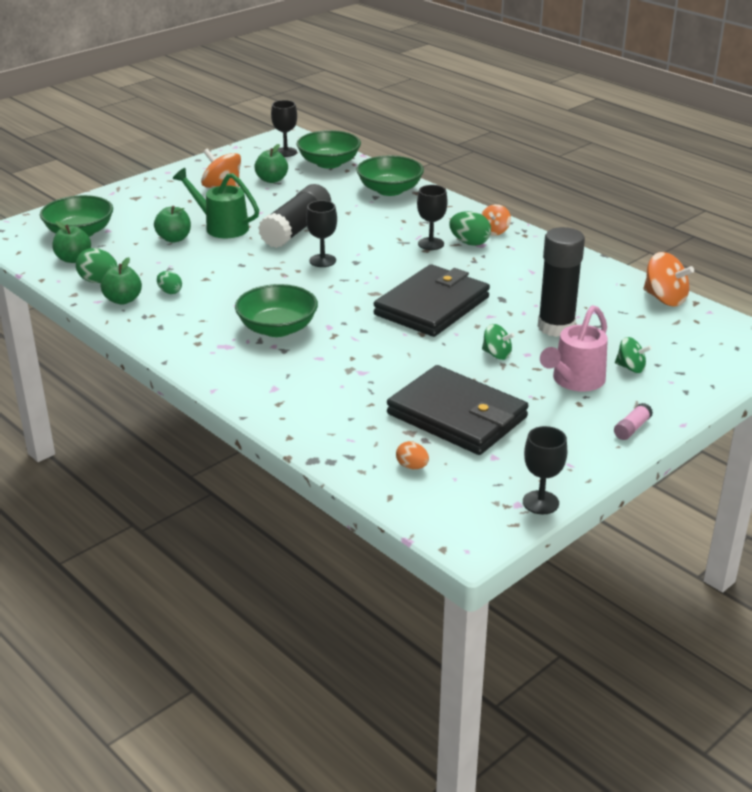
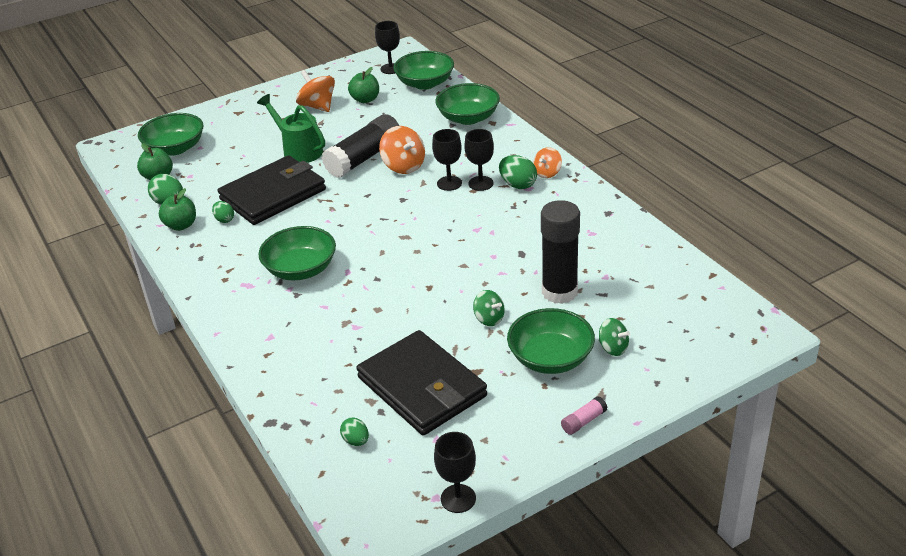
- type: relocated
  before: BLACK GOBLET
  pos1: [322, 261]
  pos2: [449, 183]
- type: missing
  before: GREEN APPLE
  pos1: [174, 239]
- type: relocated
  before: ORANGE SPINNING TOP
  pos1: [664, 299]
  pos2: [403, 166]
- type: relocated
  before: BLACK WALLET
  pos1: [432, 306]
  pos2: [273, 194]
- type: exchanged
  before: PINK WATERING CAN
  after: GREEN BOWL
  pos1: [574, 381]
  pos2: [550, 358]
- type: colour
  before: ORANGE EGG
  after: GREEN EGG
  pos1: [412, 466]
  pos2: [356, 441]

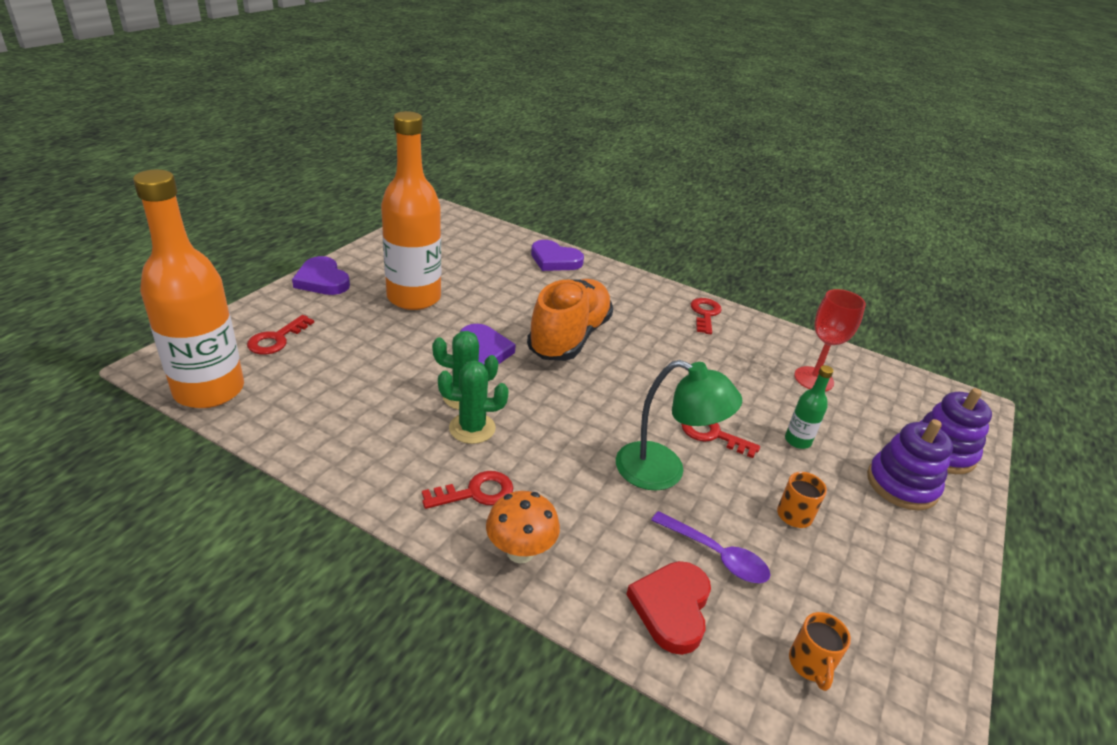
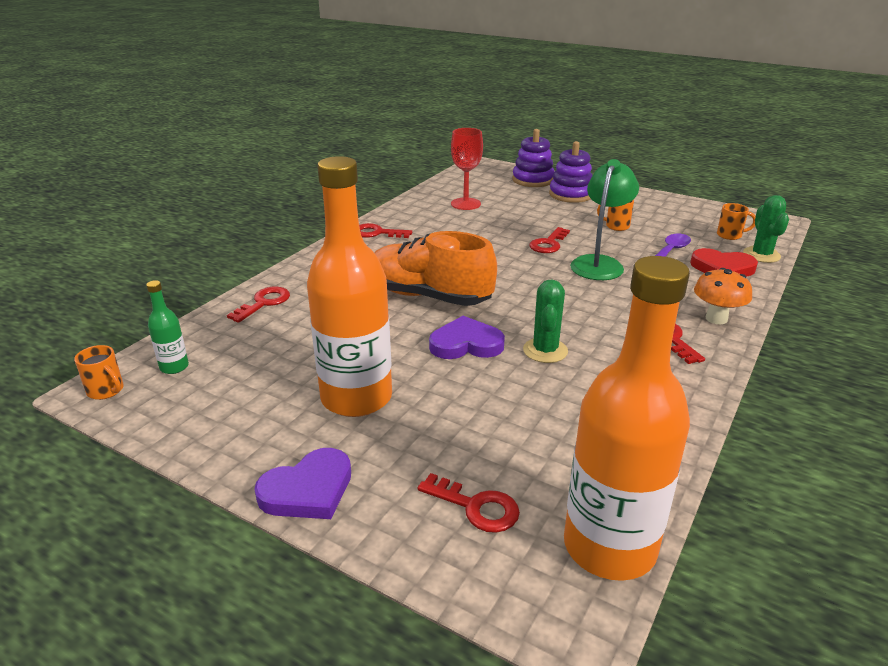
- type: exchanged
  before: PURPLE HEART
  after: RED KEY
  pos1: [555, 260]
  pos2: [264, 303]
- type: relocated
  before: GREEN CACTUS
  pos1: [472, 428]
  pos2: [761, 255]
- type: relocated
  before: GREEN BOTTLE
  pos1: [797, 441]
  pos2: [174, 367]
- type: appeared
  after: ORANGE MUG
  pos2: [106, 391]

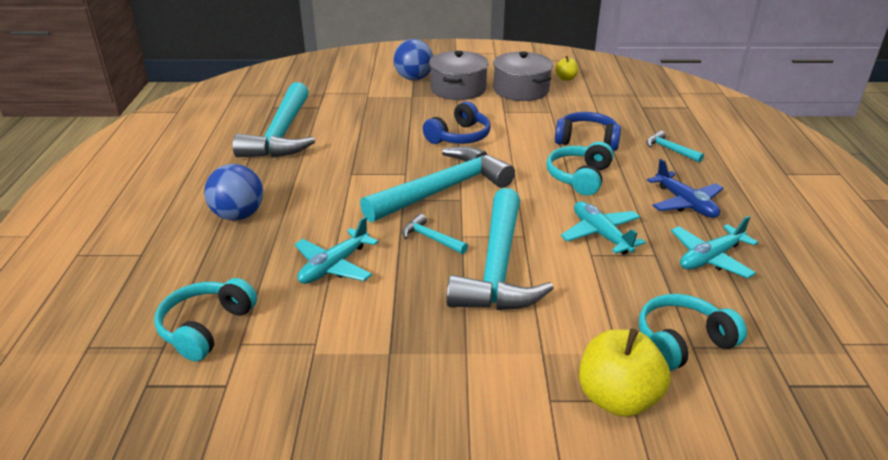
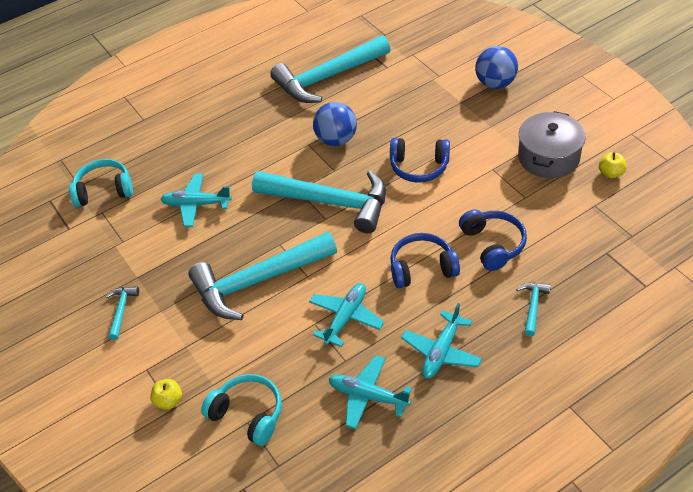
- type: missing
  before: GREY POT
  pos1: [458, 89]
- type: colour
  before: TURQUOISE HEADPHONES
  after: BLUE HEADPHONES
  pos1: [579, 177]
  pos2: [422, 268]
- type: colour
  before: BLUE PLANE
  after: TURQUOISE PLANE
  pos1: [685, 203]
  pos2: [441, 351]
- type: relocated
  before: BLUE BALL
  pos1: [238, 215]
  pos2: [336, 140]
- type: relocated
  before: TURQUOISE HAMMER
  pos1: [431, 238]
  pos2: [121, 310]
- type: size
  before: YELLOW APPLE
  pos1: [617, 398]
  pos2: [169, 401]
  scale: 0.51

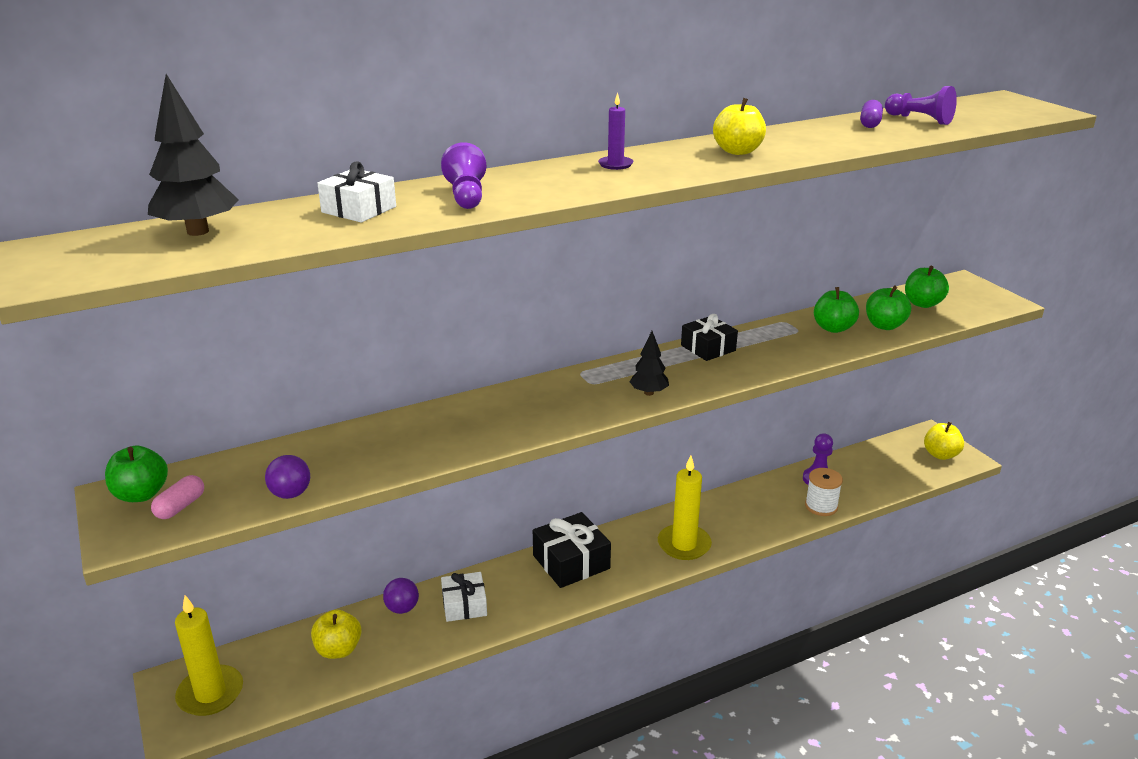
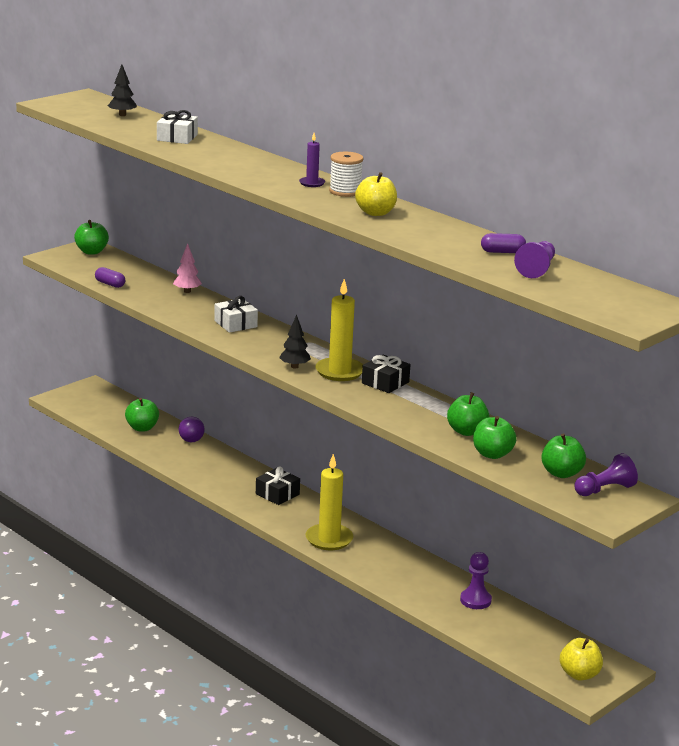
- type: size
  before: BLACK TREE
  pos1: [198, 231]
  pos2: [122, 115]
  scale: 0.6
- type: relocated
  before: PURPLE PAWN
  pos1: [466, 196]
  pos2: [605, 489]
- type: exchanged
  before: PURPLE BALL
  after: PURPLE CAPSULE
  pos1: [290, 494]
  pos2: [110, 284]
- type: relocated
  before: WHITE SPOOL
  pos1: [821, 506]
  pos2: [345, 191]
- type: missing
  before: PINK CAPSULE
  pos1: [180, 507]
- type: size
  before: BLACK GIFT
  pos1: [571, 562]
  pos2: [277, 494]
  scale: 0.67
- type: relocated
  before: WHITE GIFT
  pos1: [464, 605]
  pos2: [235, 324]
- type: relocated
  before: YELLOW CANDLE
  pos1: [210, 693]
  pos2: [339, 372]
- type: colour
  before: YELLOW APPLE
  after: GREEN APPLE
  pos1: [338, 650]
  pos2: [142, 428]
- type: appeared
  after: PINK TREE
  pos2: [187, 291]

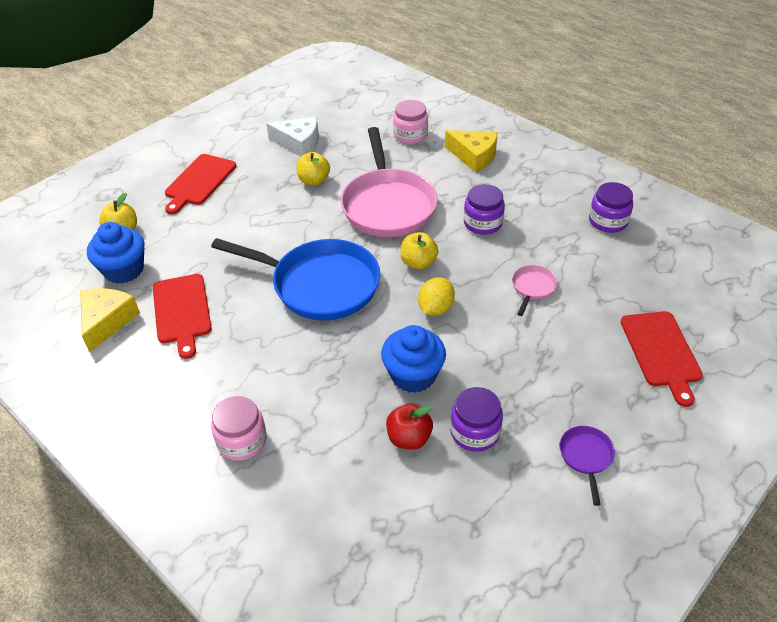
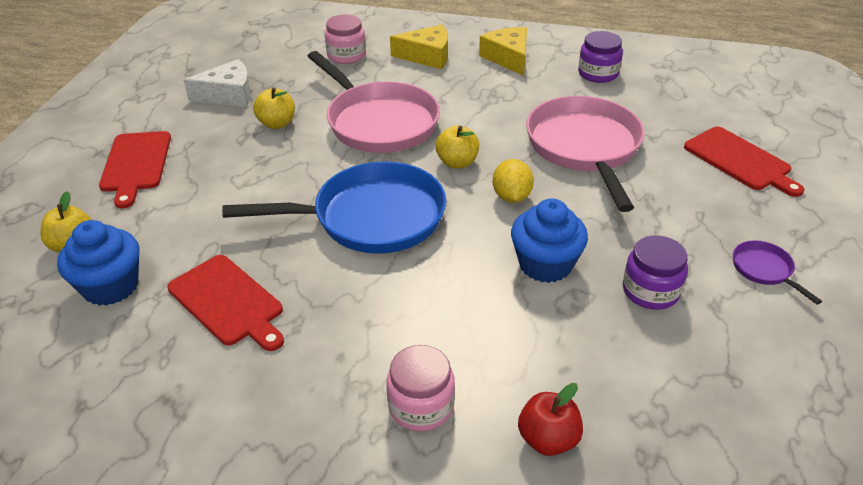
- type: missing
  before: PURPLE JAR
  pos1: [482, 223]
- type: size
  before: PINK PAN
  pos1: [532, 288]
  pos2: [585, 148]
  scale: 2.37
- type: relocated
  before: YELLOW CHEESE
  pos1: [107, 321]
  pos2: [508, 58]
- type: relocated
  before: RED APPLE
  pos1: [409, 438]
  pos2: [548, 439]

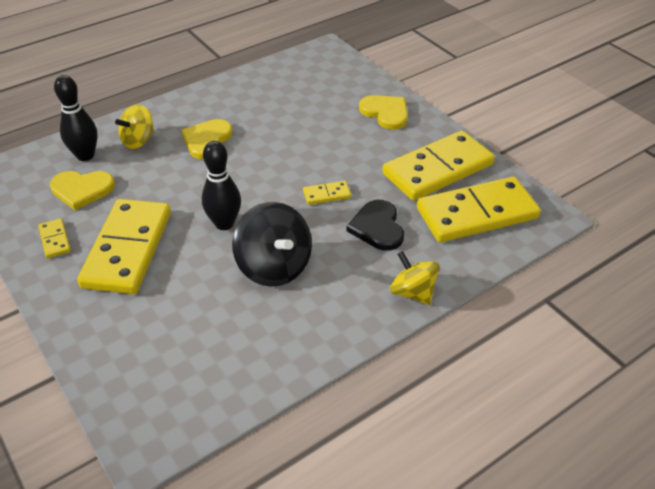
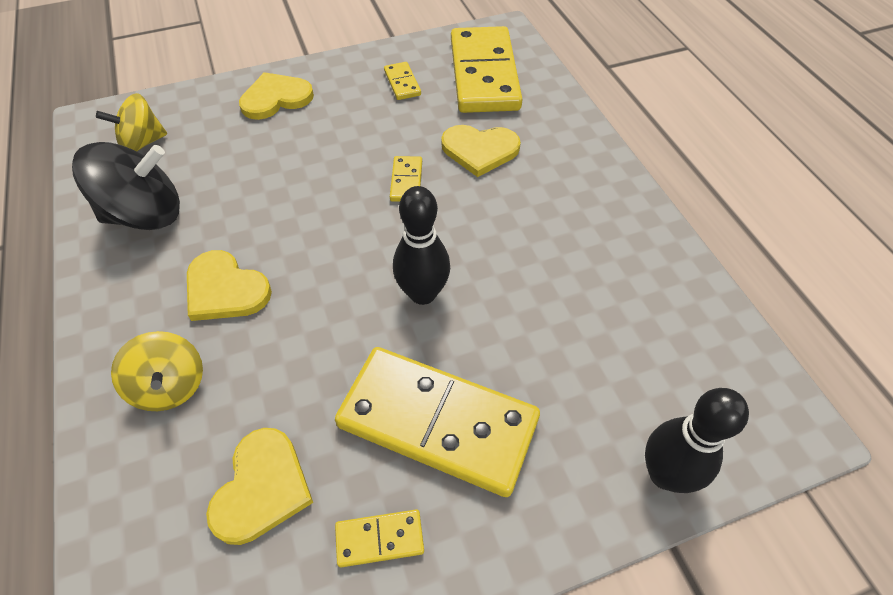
- type: relocated
  before: BLACK BOWLING PIN
  pos1: [85, 155]
  pos2: [665, 474]
- type: size
  before: YELLOW DOMINO
  pos1: [437, 169]
  pos2: [402, 83]
  scale: 0.42
- type: colour
  before: BLACK HEART
  after: YELLOW HEART
  pos1: [377, 227]
  pos2: [480, 150]
- type: relocated
  before: BLACK SPINNING TOP
  pos1: [274, 266]
  pos2: [145, 214]
- type: relocated
  before: YELLOW SPINNING TOP
  pos1: [412, 292]
  pos2: [142, 143]

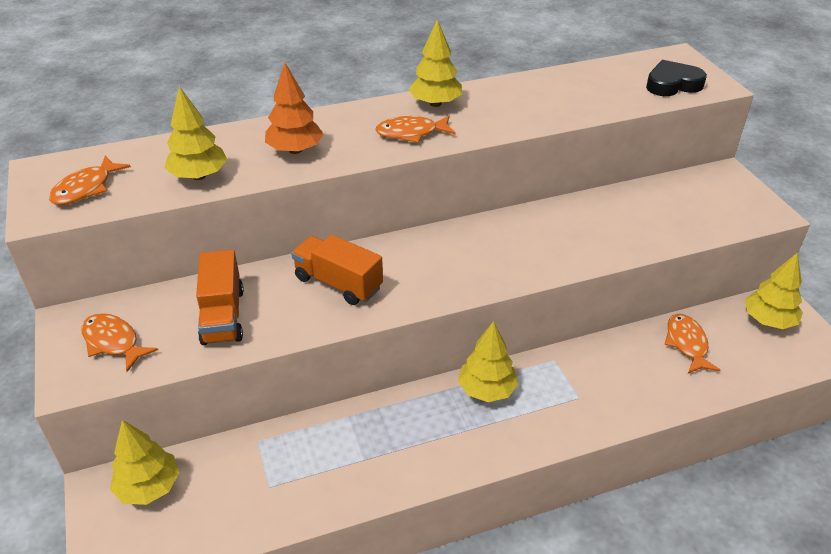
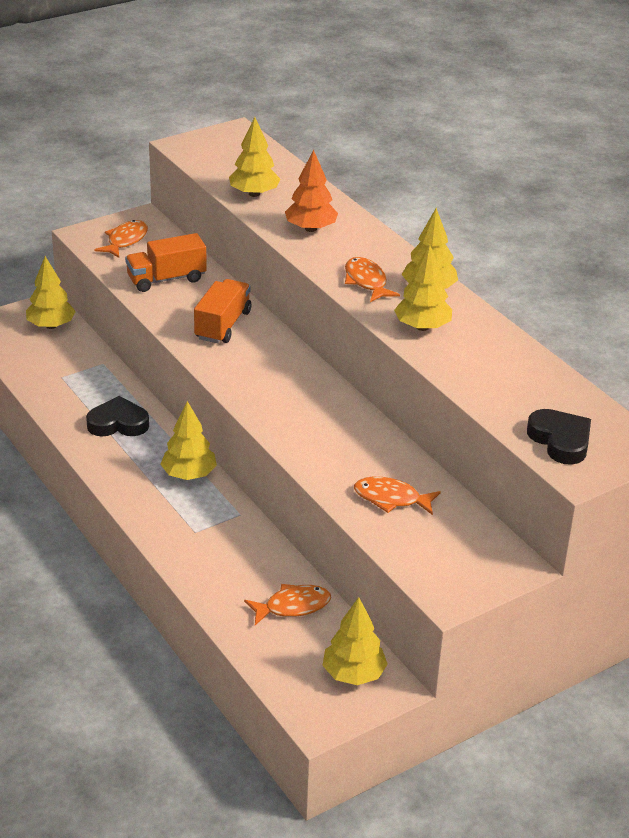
- type: relocated
  before: ORANGE FISH
  pos1: [86, 188]
  pos2: [391, 499]
- type: appeared
  after: YELLOW TREE
  pos2: [422, 327]
- type: appeared
  after: BLACK HEART
  pos2: [118, 423]

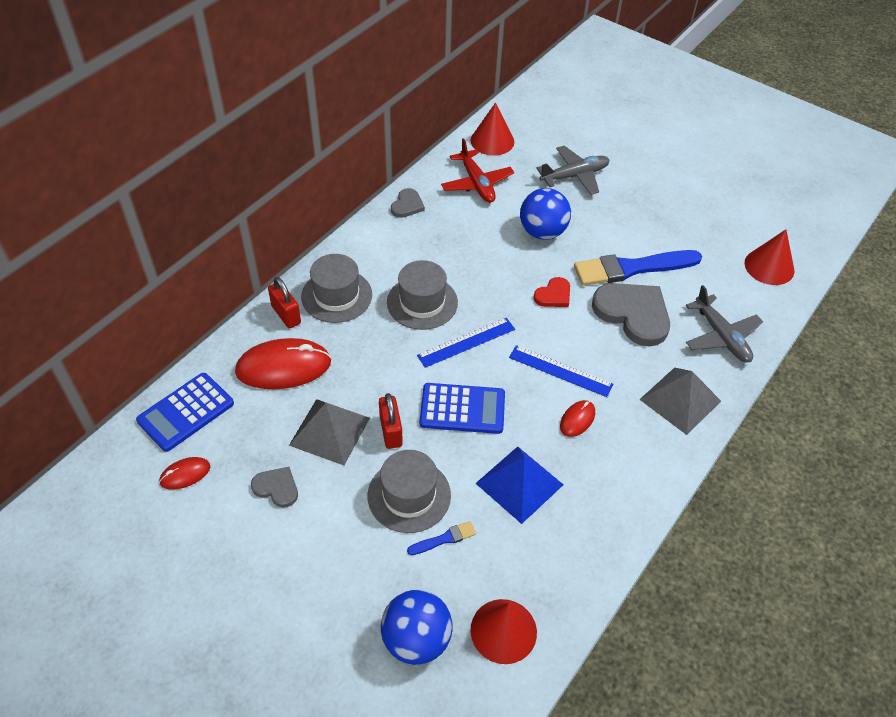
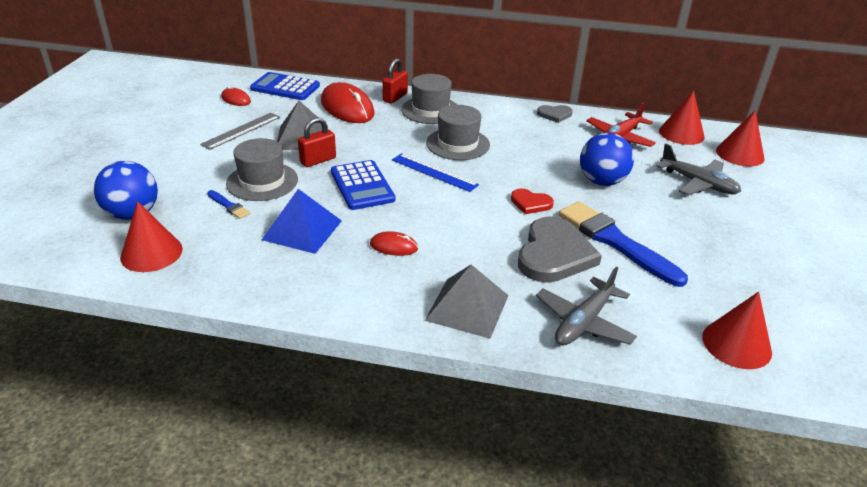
- type: missing
  before: BLUE RULER
  pos1: [560, 371]
- type: exchanged
  before: GREY HEART
  after: GREY RULER
  pos1: [276, 488]
  pos2: [241, 130]
- type: appeared
  after: RED CONE
  pos2: [740, 154]

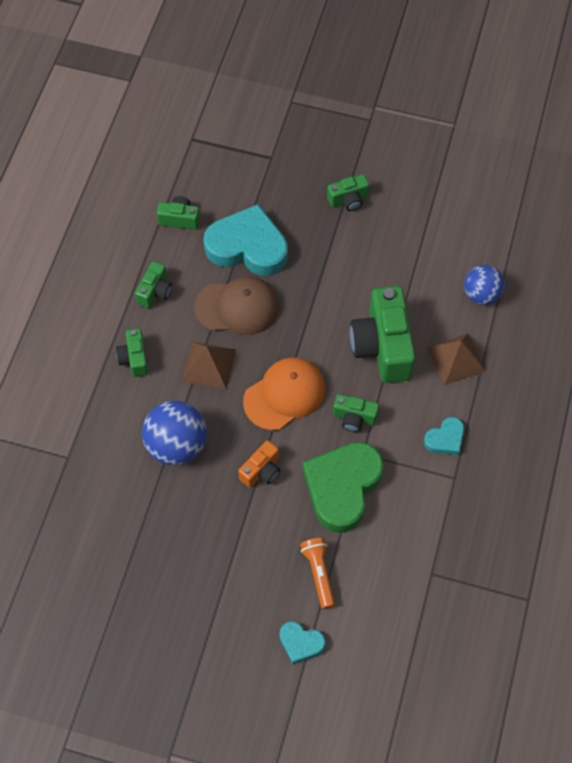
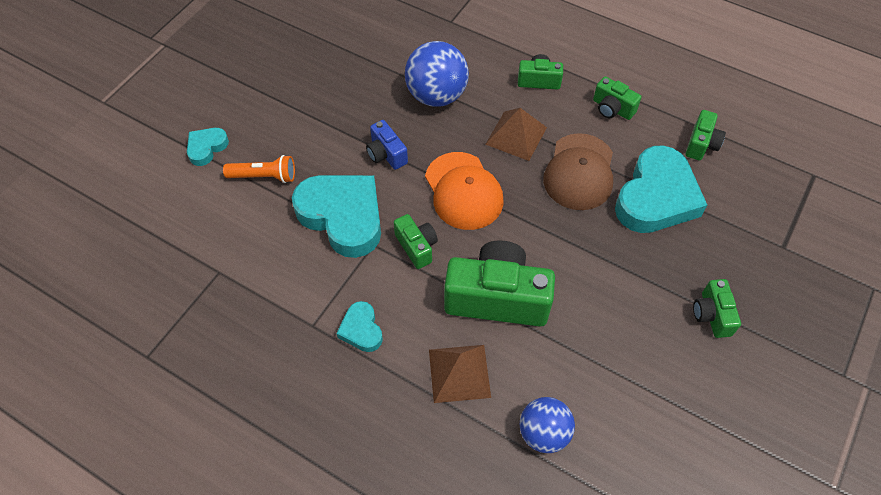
- type: spun
  before: GREEN CAMERA
  pos1: [354, 418]
  pos2: [416, 247]
  turn: 120
- type: colour
  before: ORANGE CAMERA
  after: BLUE CAMERA
  pos1: [261, 471]
  pos2: [386, 154]
- type: colour
  before: GREEN HEART
  after: TURQUOISE HEART
  pos1: [342, 487]
  pos2: [343, 217]

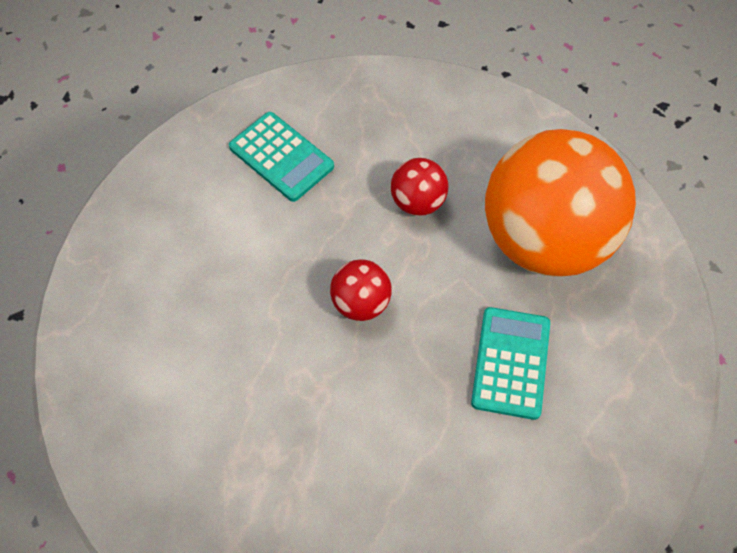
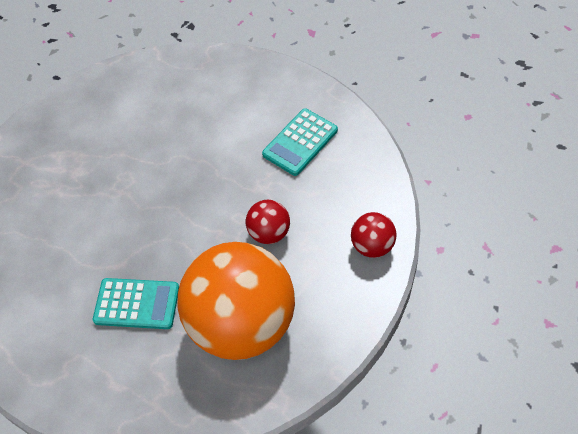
- type: relocated
  before: RED BALL
  pos1: [361, 303]
  pos2: [372, 246]

